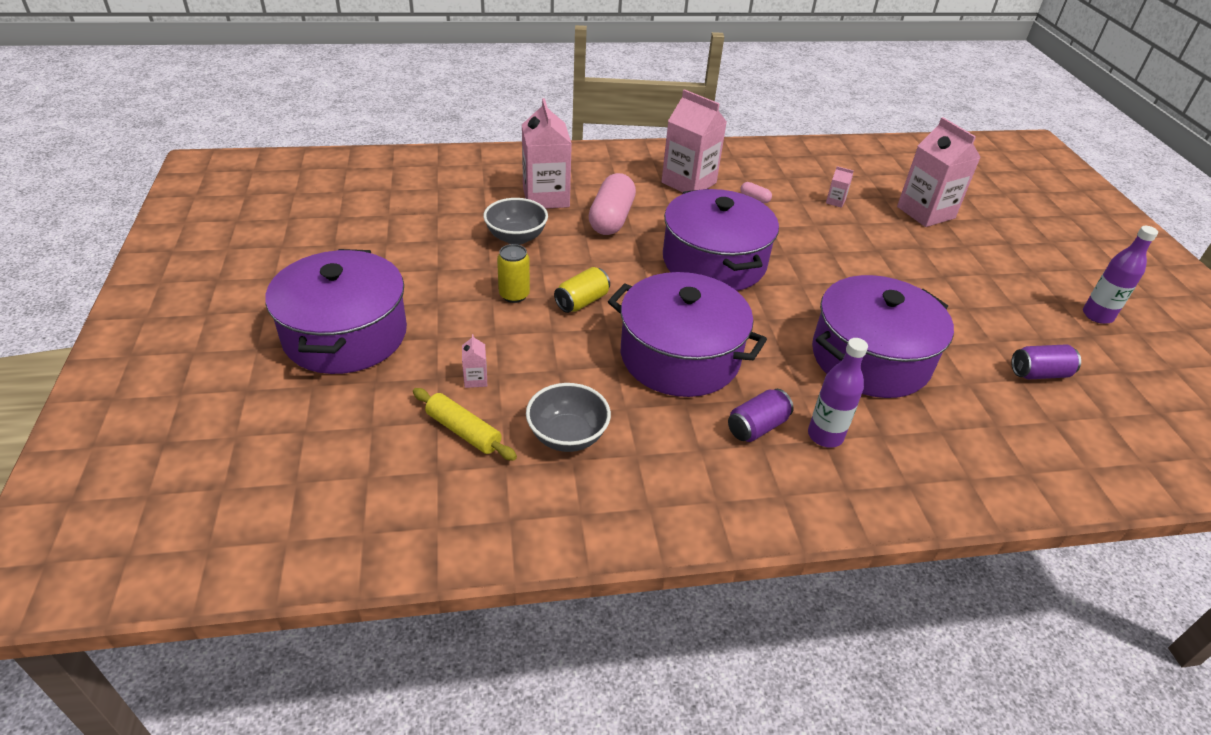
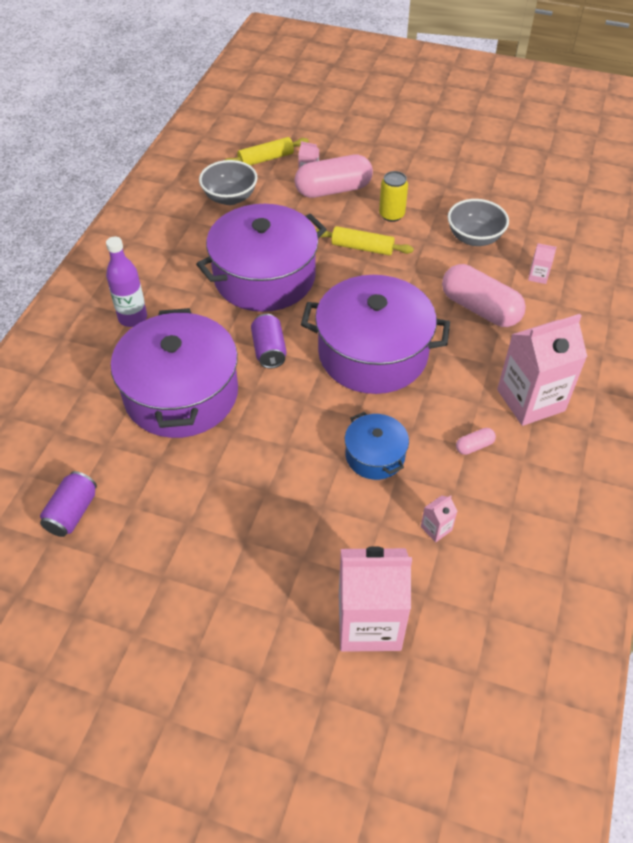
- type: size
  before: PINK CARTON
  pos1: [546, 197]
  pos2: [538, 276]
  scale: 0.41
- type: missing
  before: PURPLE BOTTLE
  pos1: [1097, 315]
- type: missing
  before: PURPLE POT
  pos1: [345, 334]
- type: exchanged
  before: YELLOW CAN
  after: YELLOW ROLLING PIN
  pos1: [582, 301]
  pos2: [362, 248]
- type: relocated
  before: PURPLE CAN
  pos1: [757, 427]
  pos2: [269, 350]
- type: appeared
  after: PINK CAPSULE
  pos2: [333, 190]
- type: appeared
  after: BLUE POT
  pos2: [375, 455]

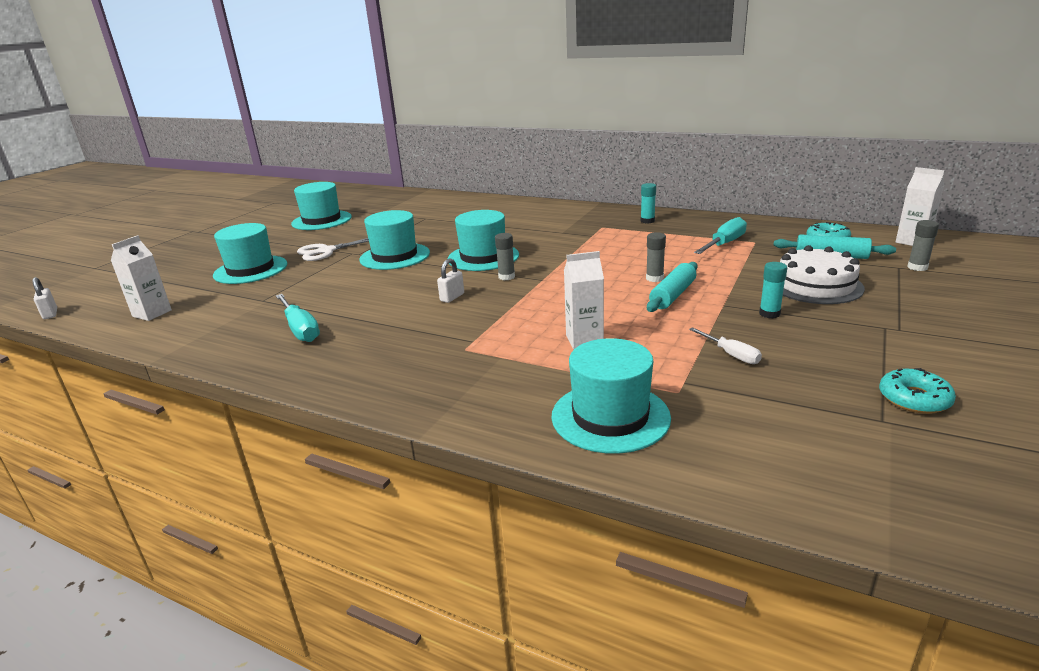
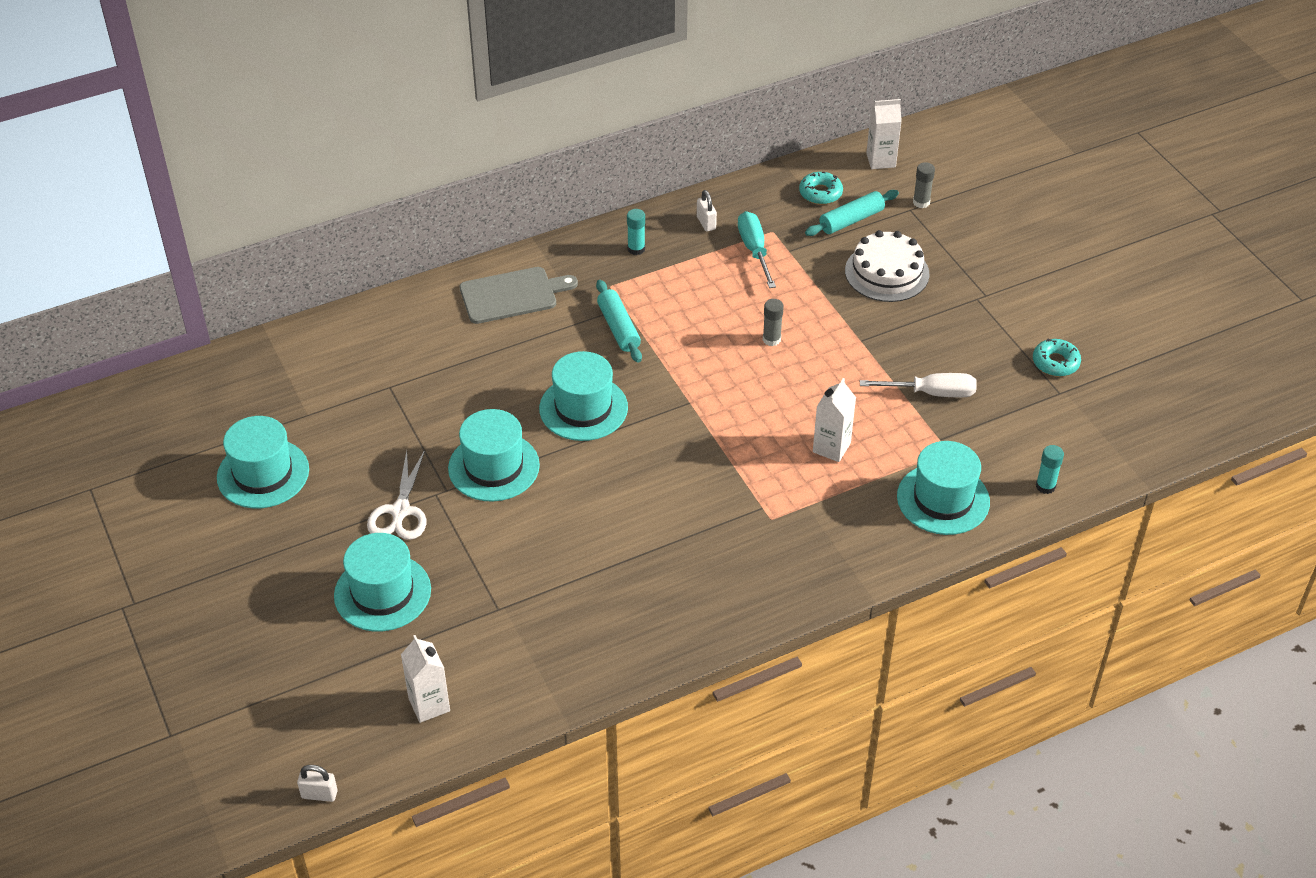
- type: missing
  before: GREY GLUE STICK
  pos1: [506, 277]
- type: relocated
  before: WHITE PADLOCK
  pos1: [452, 297]
  pos2: [706, 223]
- type: relocated
  before: TURQUOISE ROLLING PIN
  pos1: [672, 295]
  pos2: [618, 328]
- type: relocated
  before: TURQUOISE GLUE STICK
  pos1: [769, 314]
  pos2: [1045, 486]
- type: missing
  before: TURQUOISE SCREWDRIVER
  pos1: [300, 329]
- type: size
  before: WHITE SCREWDRIVER
  pos1: [731, 354]
  pos2: [931, 393]
  scale: 1.6
- type: appeared
  after: GREY CUTTING BOARD
  pos2: [512, 295]

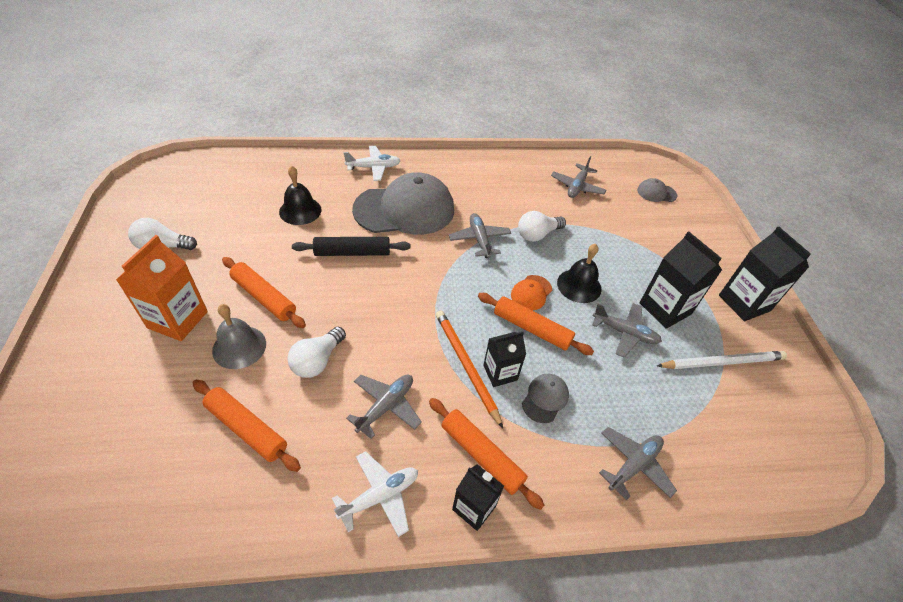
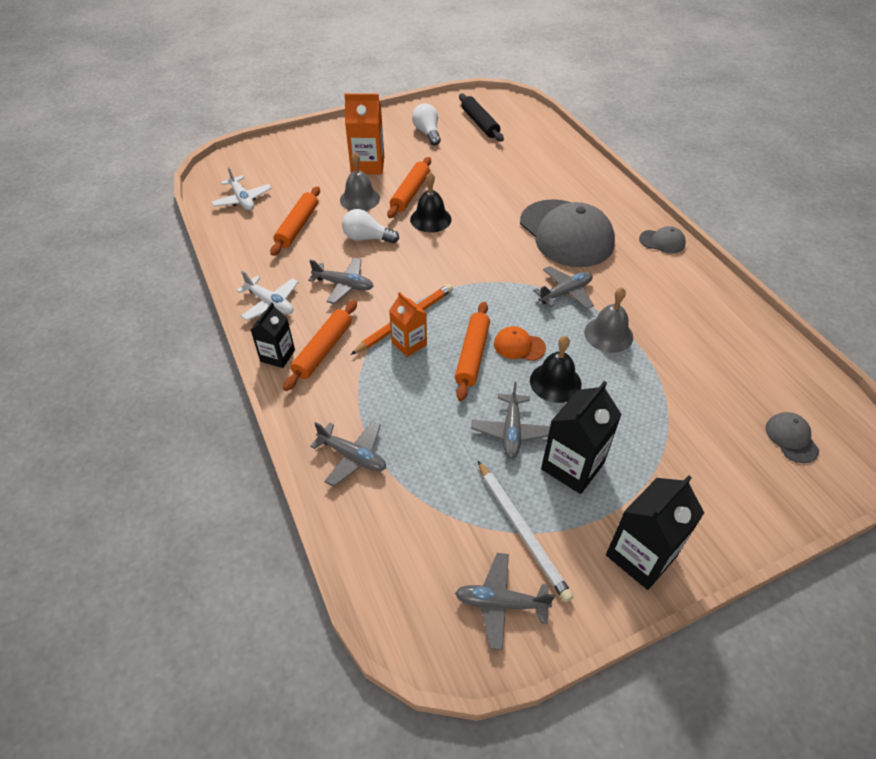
- type: relocated
  before: WHITE PLANE
  pos1: [373, 167]
  pos2: [242, 199]
- type: relocated
  before: GREY PLANE
  pos1: [577, 187]
  pos2: [500, 603]
- type: relocated
  before: BLACK BELL
  pos1: [300, 210]
  pos2: [430, 219]
- type: exchanged
  before: WHITE LIGHT BULB
  after: GREY BELL
  pos1: [537, 234]
  pos2: [608, 334]
- type: relocated
  before: BLACK ROLLING PIN
  pos1: [352, 253]
  pos2: [479, 123]
- type: colour
  before: BLACK CARTON
  after: ORANGE CARTON
  pos1: [500, 373]
  pos2: [409, 344]
- type: relocated
  before: GREY CAP
  pos1: [545, 398]
  pos2: [662, 241]

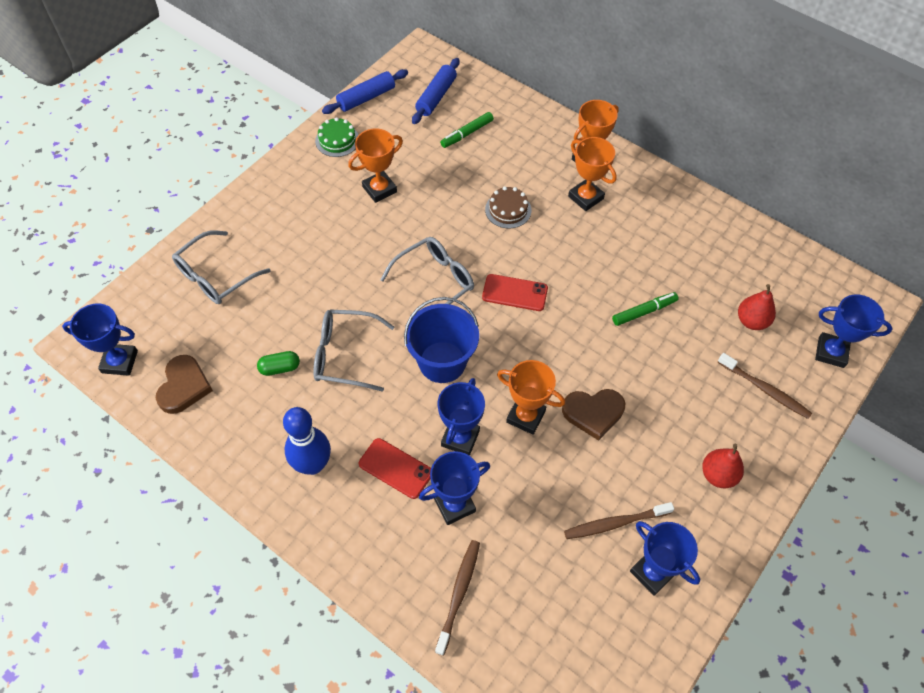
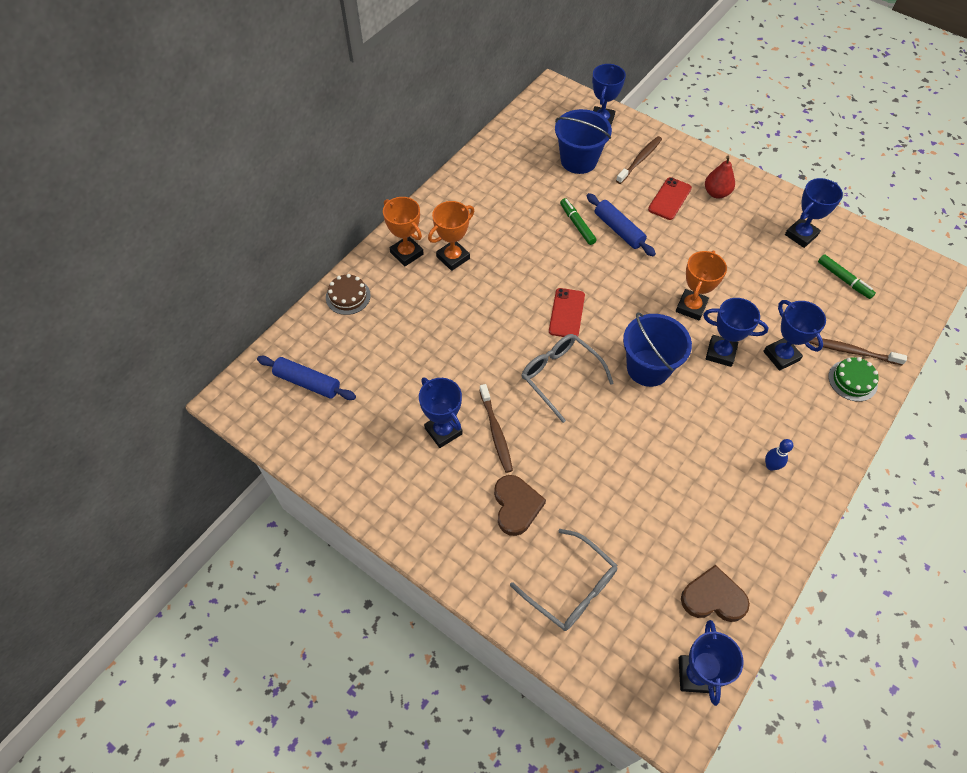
- type: relocated
  before: BLUE ROLLING PIN
  pos1: [366, 98]
  pos2: [618, 230]
- type: relocated
  before: GREEN MARKER
  pos1: [467, 134]
  pos2: [844, 280]
- type: relocated
  before: GREEN CAKE
  pos1: [337, 140]
  pos2: [852, 380]
- type: colour
  before: ORANGE TROPHY
  after: BLUE TROPHY
  pos1: [379, 189]
  pos2: [443, 431]
- type: relocated
  before: BROWN CAKE
  pos1: [508, 210]
  pos2: [348, 296]
- type: exchanged
  before: RED PEAR
  after: BLUE BUCKET
  pos1: [751, 321]
  pos2: [578, 160]
- type: missing
  before: GREY GLASSES
  pos1: [345, 355]
- type: missing
  before: GREEN CAPSULE
  pos1: [280, 368]
- type: relocated
  before: BROWN HEART
  pos1: [593, 413]
  pos2: [516, 506]
- type: size
  before: BLUE BOWLING PIN
  pos1: [312, 464]
  pos2: [771, 466]
  scale: 0.51
- type: relocated
  before: RED PHONE
  pos1: [395, 468]
  pos2: [669, 199]
- type: relocated
  before: BROWN TOOTHBRUSH
  pos1: [615, 523]
  pos2: [496, 432]

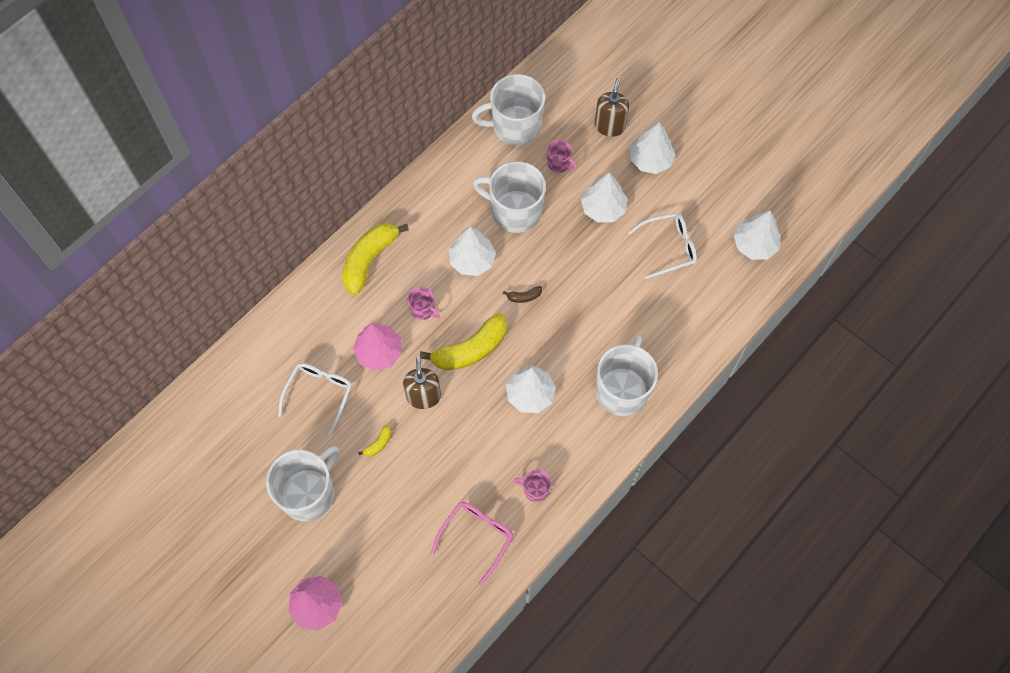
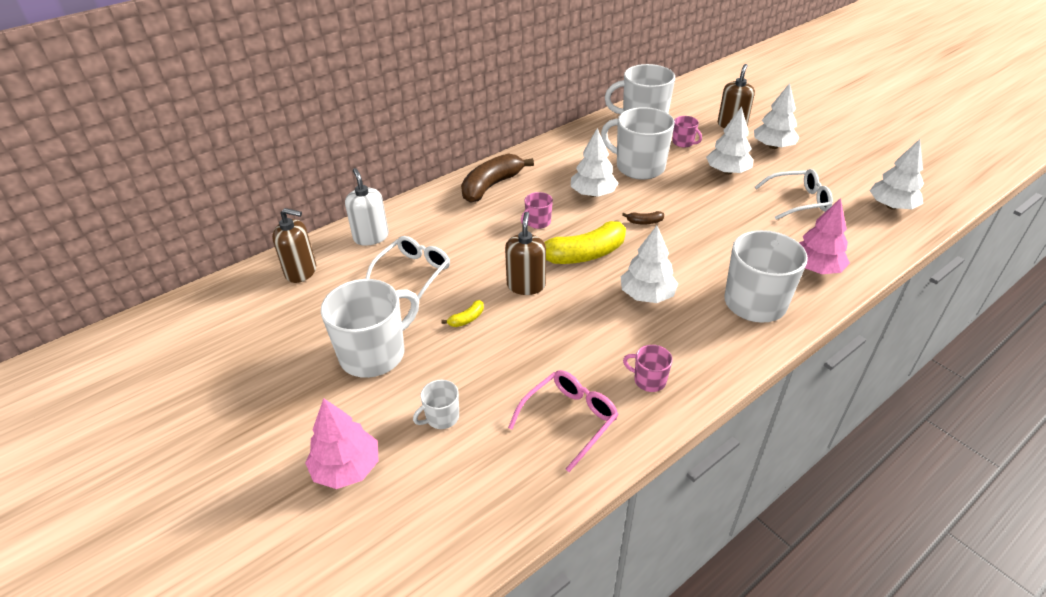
- type: colour
  before: YELLOW BANANA
  after: BROWN BANANA
  pos1: [369, 260]
  pos2: [491, 186]
- type: spun
  before: PINK MUG
  pos1: [423, 310]
  pos2: [537, 222]
  turn: 90
- type: relocated
  before: PINK TREE
  pos1: [379, 352]
  pos2: [815, 268]
- type: appeared
  after: WHITE SOAP DISPENSER
  pos2: [371, 237]
- type: appeared
  after: BROWN SOAP DISPENSER
  pos2: [301, 271]
- type: appeared
  after: WHITE MUG
  pos2: [441, 417]

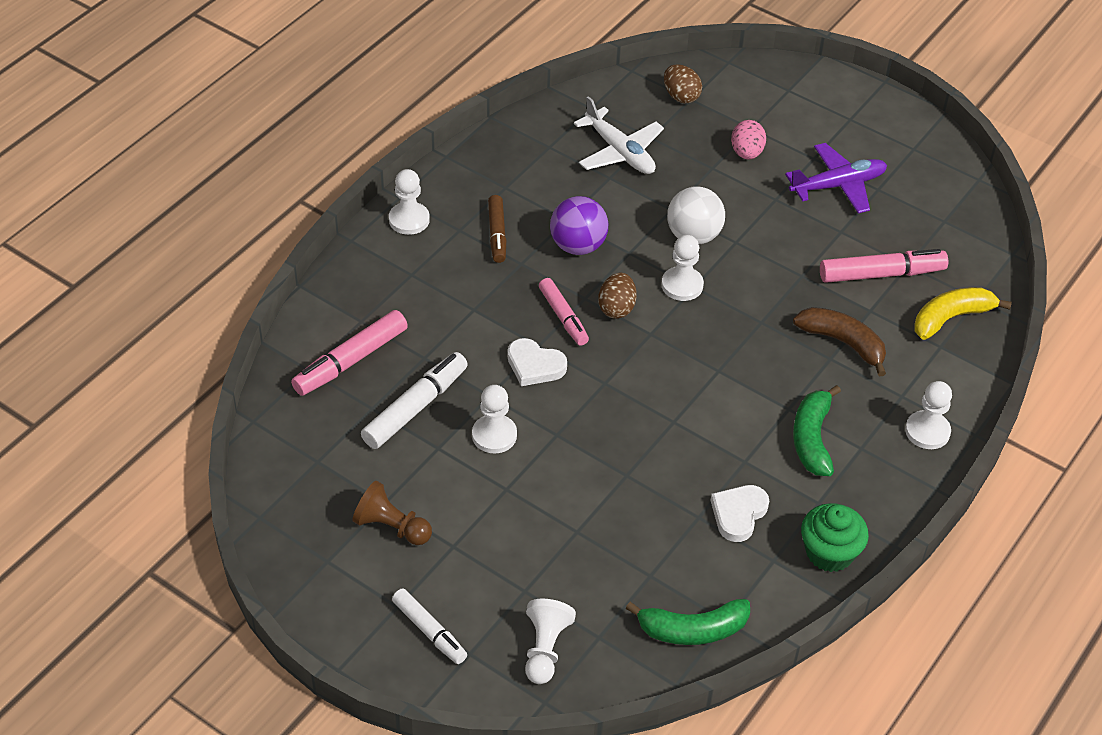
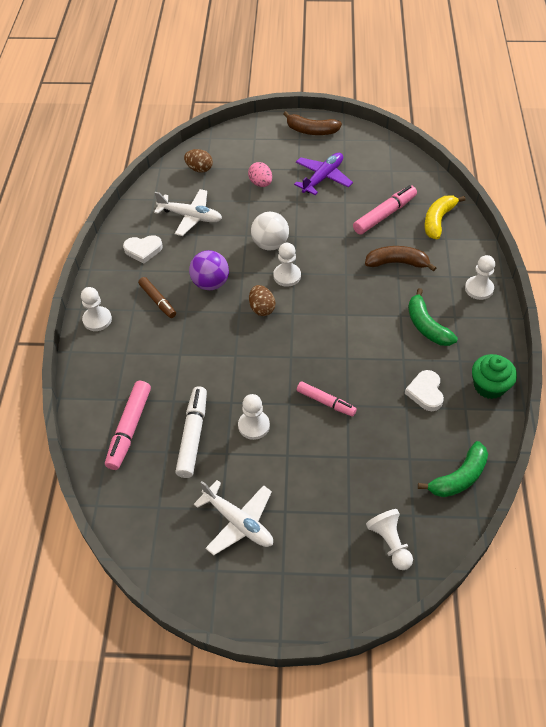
- type: relocated
  before: PINK MARKER
  pos1: [563, 317]
  pos2: [326, 402]
- type: relocated
  before: WHITE HEART
  pos1: [535, 365]
  pos2: [143, 250]
- type: exchanged
  before: BROWN PAWN
  after: WHITE PLANE
  pos1: [391, 527]
  pos2: [238, 522]
- type: missing
  before: WHITE MARKER
  pos1: [429, 631]
- type: appeared
  after: BROWN BANANA
  pos2: [311, 131]

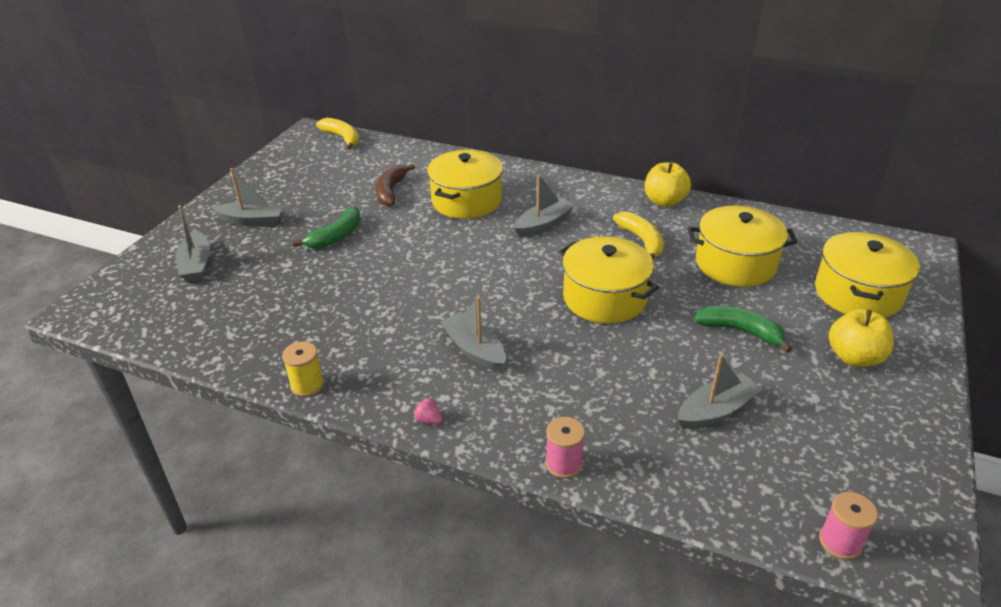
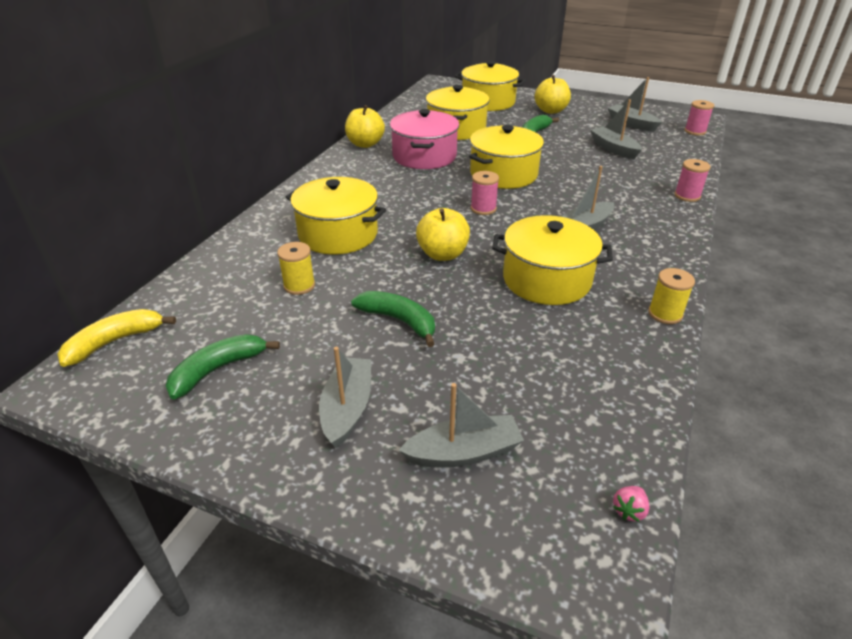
- type: exchanged
  before: BROWN BANANA
  after: YELLOW SPOOL
  pos1: [391, 191]
  pos2: [299, 286]
- type: relocated
  before: GREY BOAT
  pos1: [543, 225]
  pos2: [631, 124]
- type: exchanged
  before: YELLOW BANANA
  after: PINK POT
  pos1: [642, 241]
  pos2: [424, 156]
- type: relocated
  before: PINK STRAWBERRY
  pos1: [428, 420]
  pos2: [629, 510]
- type: appeared
  after: PINK SPOOL
  pos2: [483, 209]
- type: appeared
  after: YELLOW APPLE
  pos2: [442, 254]
- type: appeared
  after: YELLOW POT
  pos2: [546, 280]
- type: appeared
  after: GREEN BANANA
  pos2: [218, 370]

